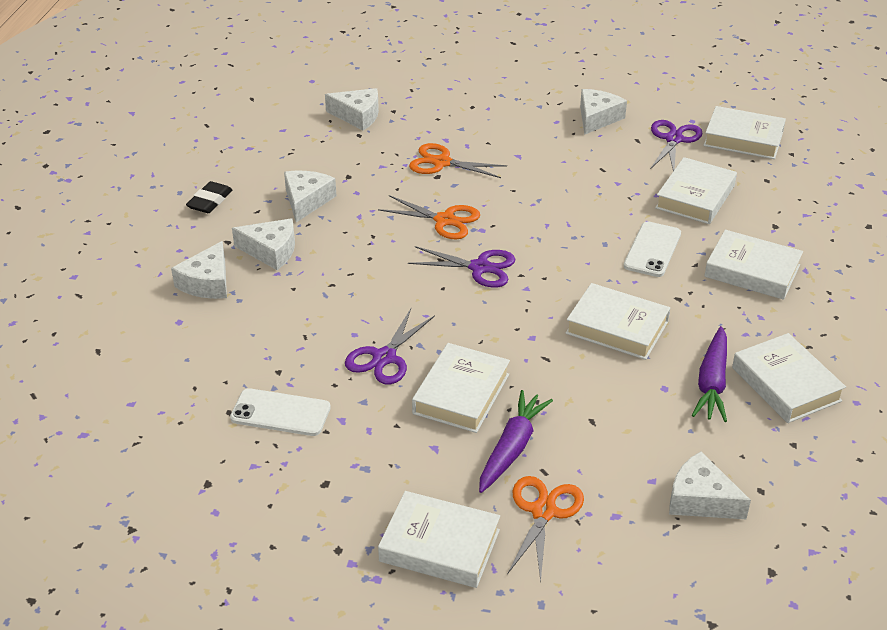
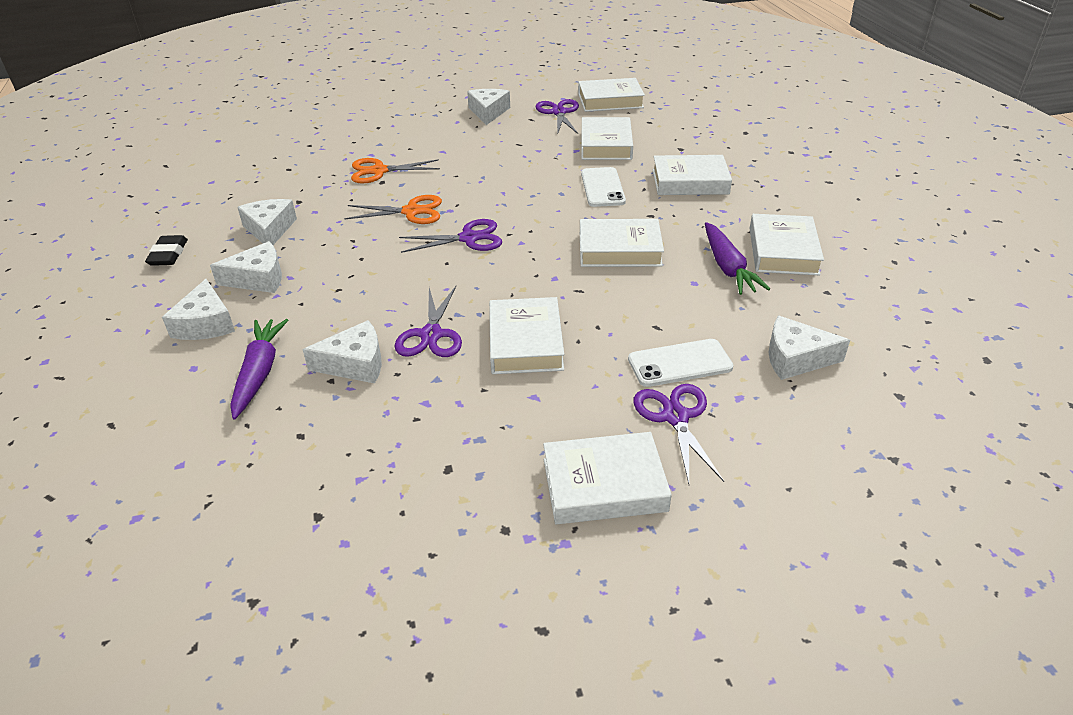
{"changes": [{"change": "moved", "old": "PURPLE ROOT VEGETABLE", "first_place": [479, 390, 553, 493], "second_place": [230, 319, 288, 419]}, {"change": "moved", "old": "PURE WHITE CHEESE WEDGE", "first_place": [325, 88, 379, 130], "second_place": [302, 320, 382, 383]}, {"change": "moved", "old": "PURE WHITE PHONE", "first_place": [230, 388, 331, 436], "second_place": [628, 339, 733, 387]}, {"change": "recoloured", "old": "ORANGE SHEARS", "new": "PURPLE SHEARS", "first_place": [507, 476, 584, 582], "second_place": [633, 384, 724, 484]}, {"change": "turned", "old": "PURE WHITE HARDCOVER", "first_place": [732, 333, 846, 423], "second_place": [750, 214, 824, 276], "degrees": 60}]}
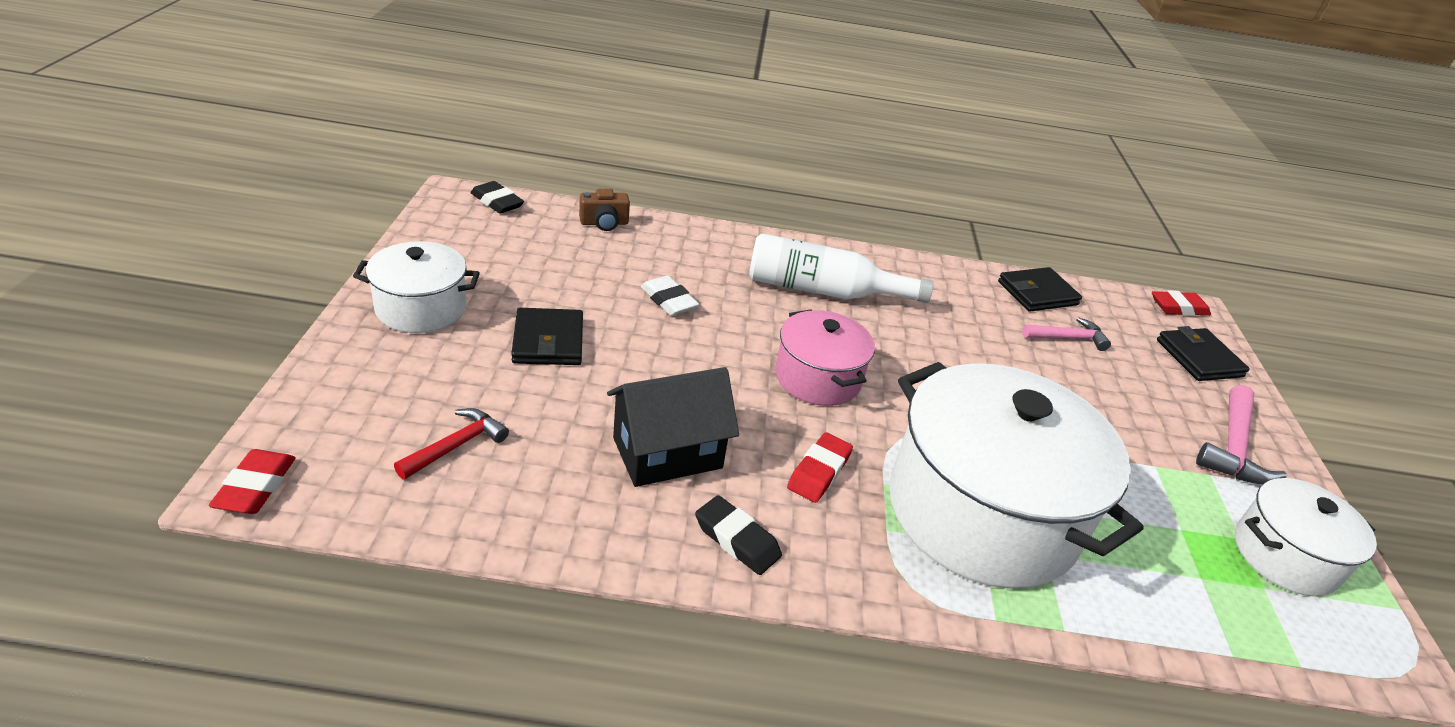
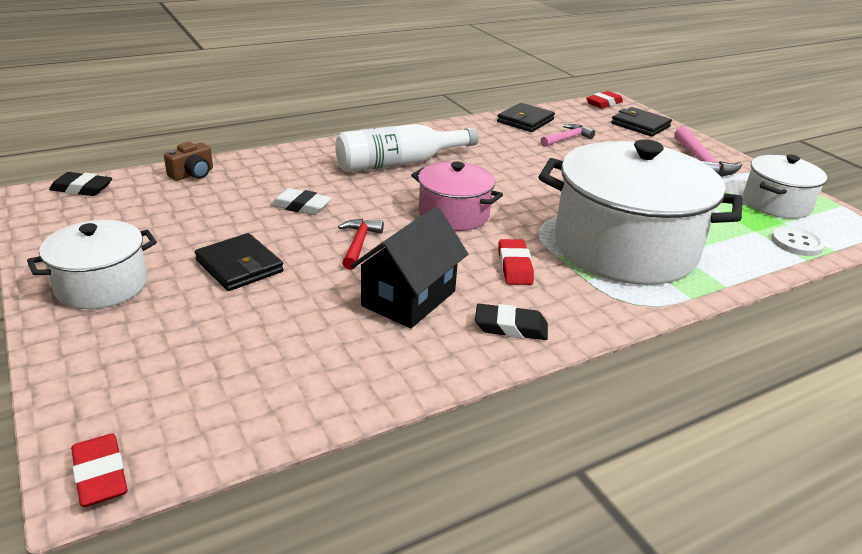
{"changes": [{"change": "moved", "old": "SCARLET CLAW HAMMER", "first_place": [394, 408, 509, 480], "second_place": [338, 219, 384, 270]}, {"change": "added", "new": "PURE WHITE SEWING BUTTON", "second_place": [771, 226, 825, 256]}]}
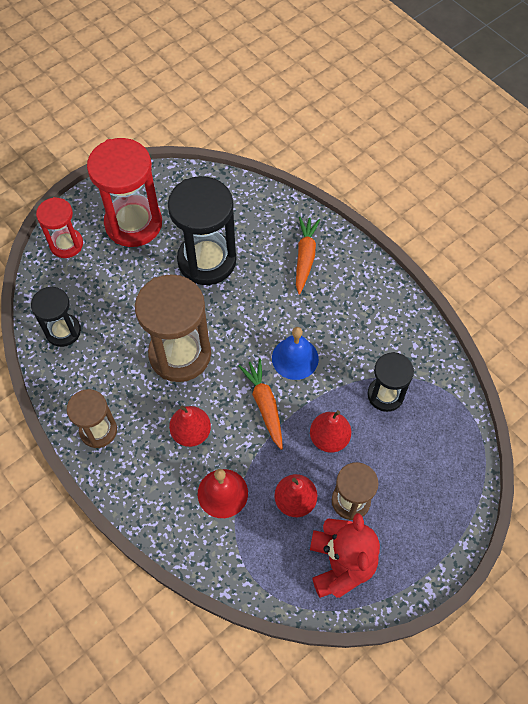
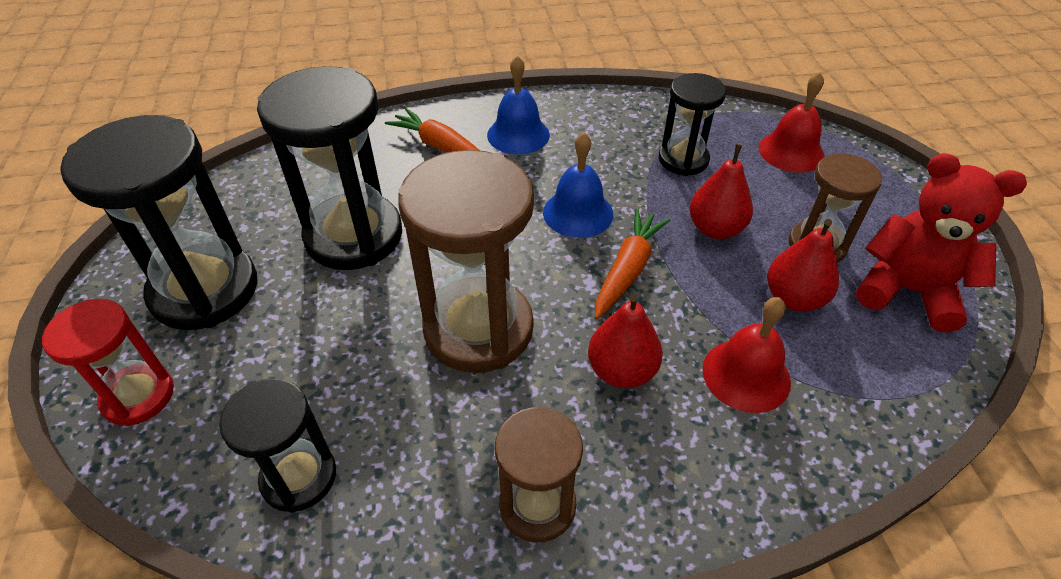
{"changes": [{"change": "recoloured", "old": "SCARLET SAND TIMER", "new": "JET-BLACK SAND TIMER", "first_place": [87, 138, 162, 247], "second_place": [60, 115, 258, 330]}, {"change": "added", "new": "BLUE BELL", "second_place": [487, 56, 550, 154]}, {"change": "turned", "old": "ORANGE ROOT VEGETABLE", "first_place": [238, 358, 283, 450], "second_place": [595, 208, 670, 319], "degrees": 105}, {"change": "added", "new": "SCARLET BELL", "second_place": [758, 72, 825, 173]}]}
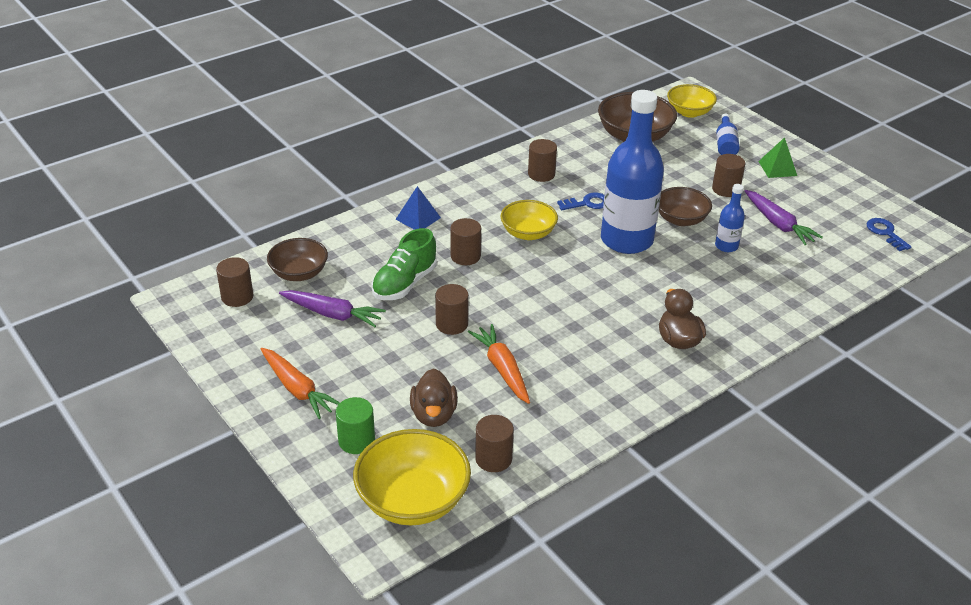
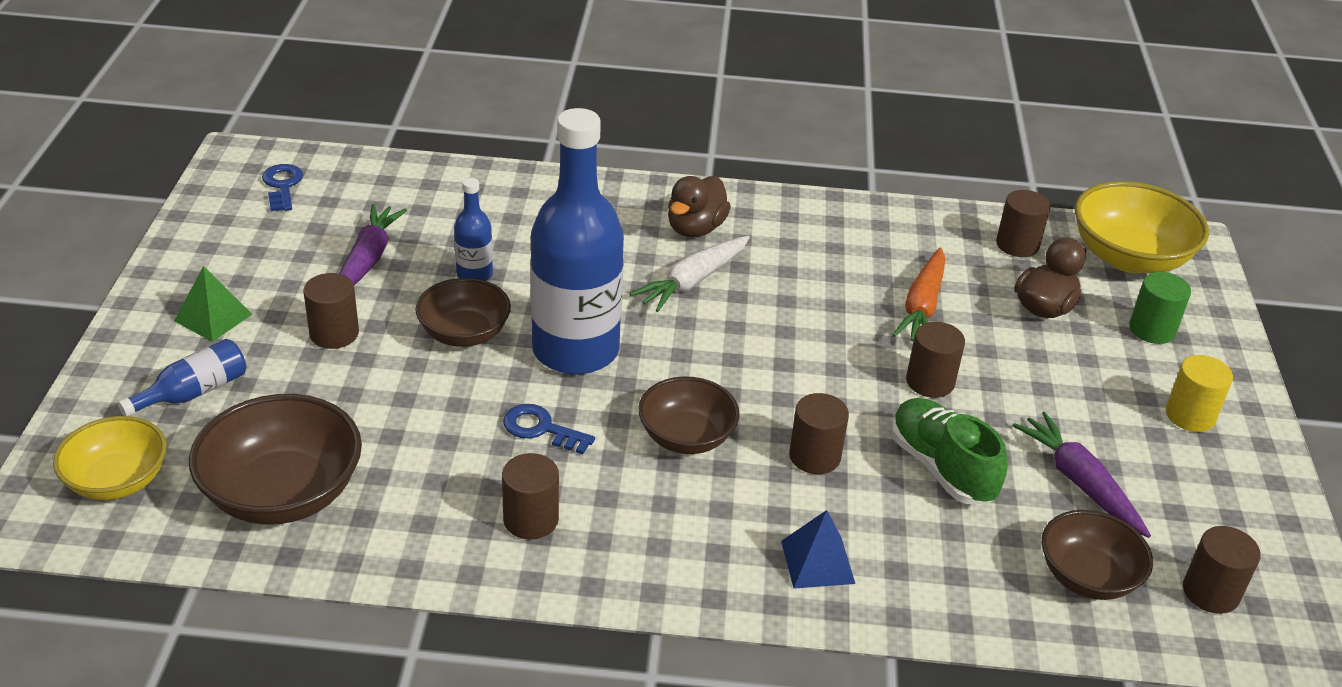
{"changes": [{"change": "turned", "old": "BLUE KEY", "first_place": [867, 218, 912, 251], "second_place": [262, 164, 303, 211], "degrees": 150}, {"change": "added", "new": "PURE WHITE ROOT VEGETABLE", "second_place": [630, 236, 750, 312]}, {"change": "recoloured", "old": "YELLOW DEEP DISH", "new": "DARK BROWN DEEP DISH", "first_place": [501, 200, 558, 240], "second_place": [638, 376, 740, 454]}, {"change": "turned", "old": "LEAF-GREEN SNEAKER", "first_place": [371, 228, 437, 300], "second_place": [891, 398, 1008, 504], "degrees": -105}, {"change": "replaced", "old": "ORANGE ROOT VEGETABLE", "new": "YELLOW CYLINDER", "first_place": [261, 348, 340, 419], "second_place": [1166, 355, 1233, 432]}]}
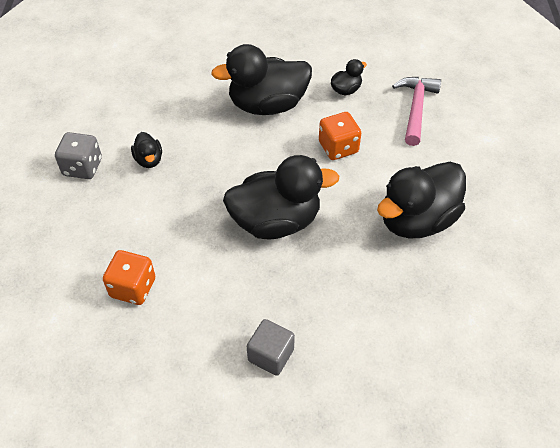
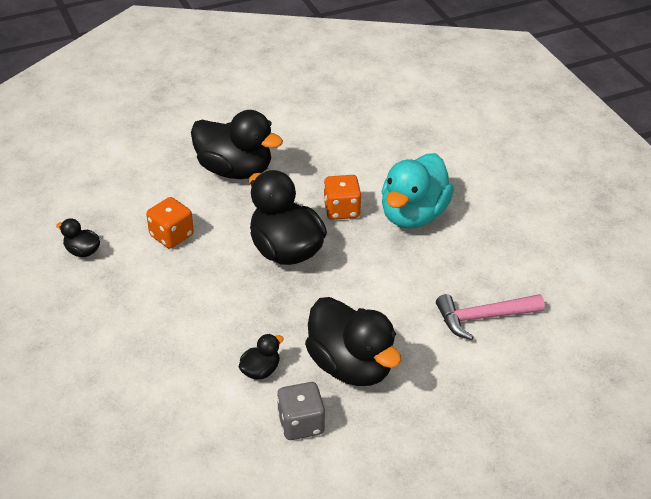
{"changes": [{"change": "moved", "old": "JET-BLACK RUBBER DUCK", "first_place": [211, 44, 312, 115], "second_place": [305, 297, 401, 386]}, {"change": "moved", "old": "ORANGE DICE", "first_place": [103, 250, 155, 305], "second_place": [324, 175, 362, 220]}, {"change": "replaced", "old": "GRAY CUBE", "new": "TURQUOISE RUBBER DUCK", "first_place": [247, 319, 295, 376], "second_place": [382, 153, 454, 229]}, {"change": "moved", "old": "PINK CLAW HAMMER", "first_place": [392, 77, 441, 146], "second_place": [436, 294, 545, 340]}]}
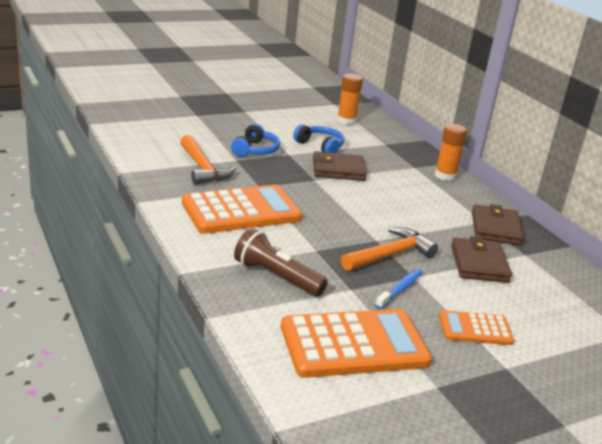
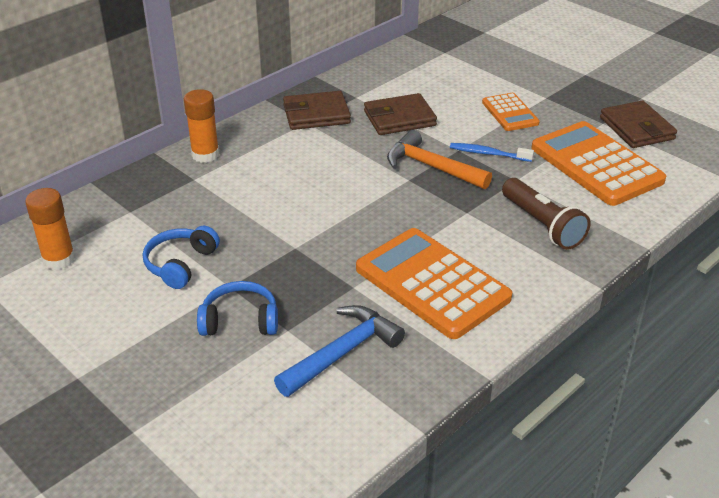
{"changes": [{"change": "recoloured", "old": "ORANGE CLAW HAMMER", "new": "BLUE CLAW HAMMER", "first_place": [180, 135, 236, 185], "second_place": [274, 305, 405, 397]}, {"change": "turned", "old": "DARK BROWN TORCH", "first_place": [234, 228, 328, 296], "second_place": [502, 178, 590, 250], "degrees": -45}, {"change": "moved", "old": "DARK BROWN WALLET", "first_place": [313, 151, 367, 181], "second_place": [600, 101, 677, 148]}]}
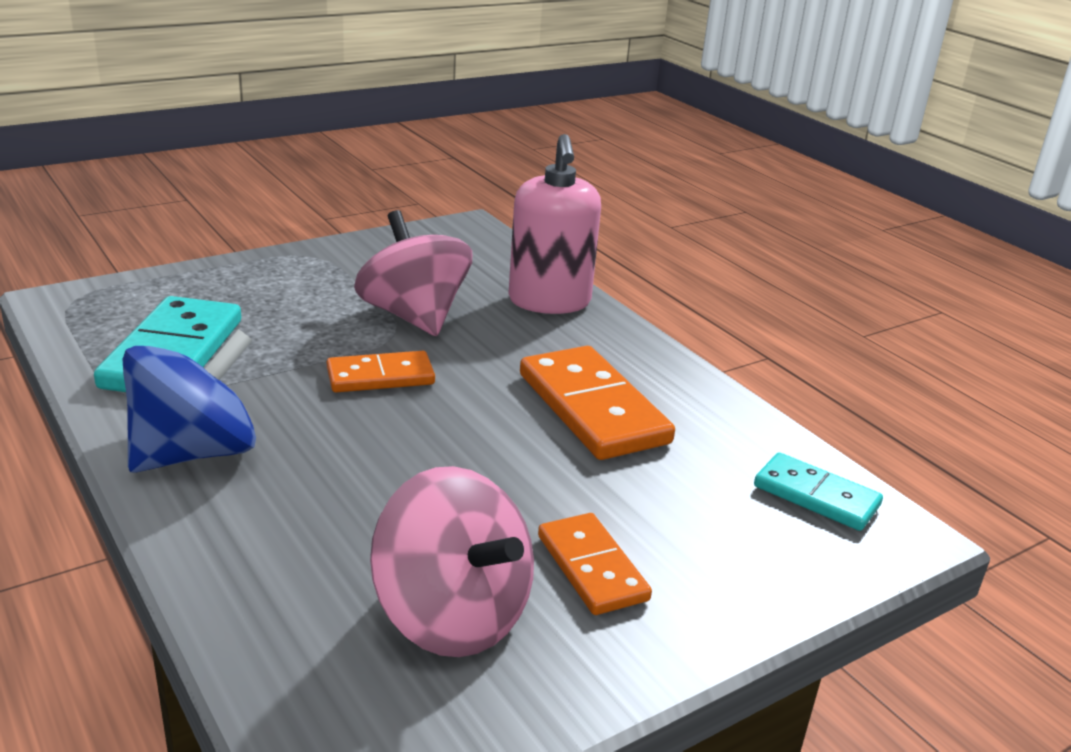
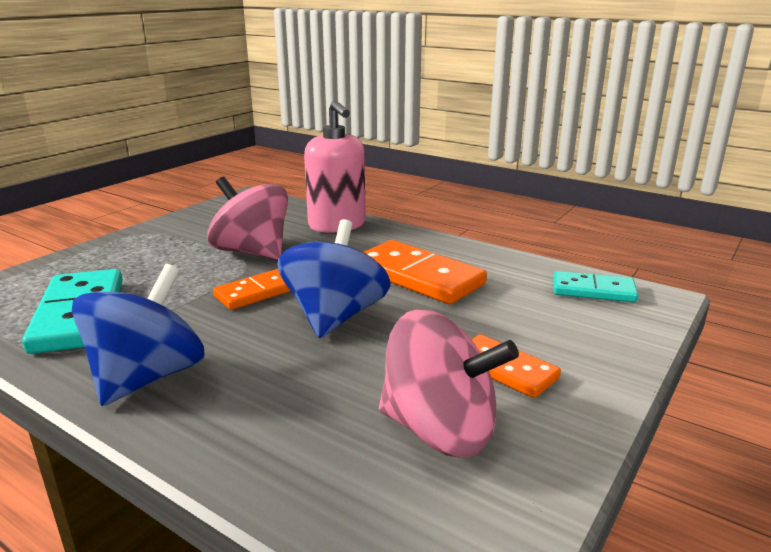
{"changes": [{"change": "added", "new": "BLUE TOY TOP", "second_place": [278, 219, 390, 338]}]}
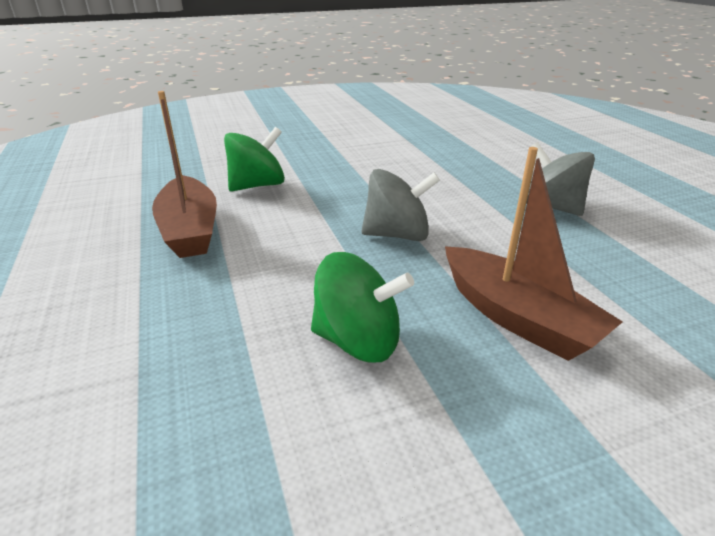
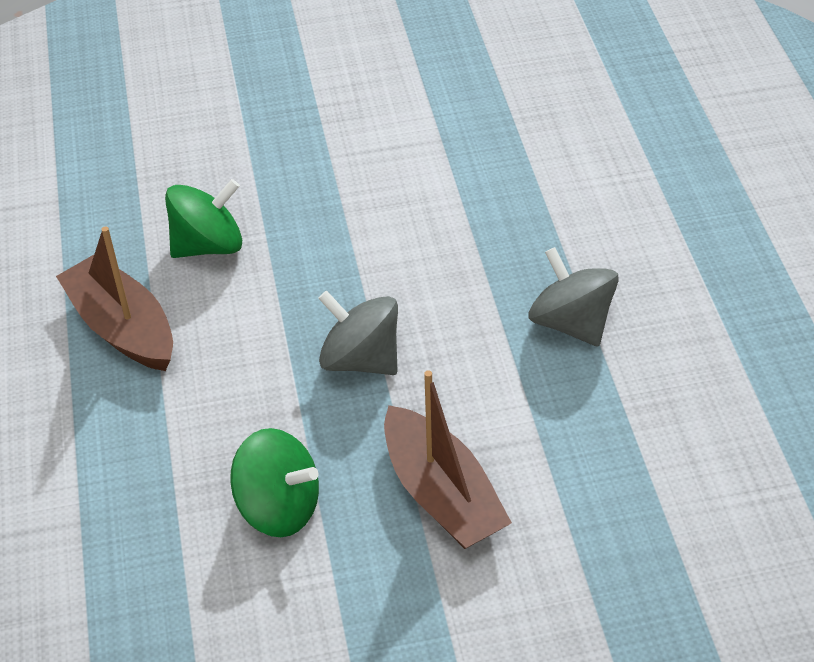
{"changes": [{"change": "turned", "old": "DARK BROWN TOY BOAT", "first_place": [152, 91, 217, 258], "second_place": [56, 226, 173, 371], "degrees": 150}, {"change": "turned", "old": "GRAY TOY TOP", "first_place": [361, 169, 440, 241], "second_place": [318, 290, 398, 375], "degrees": -150}]}
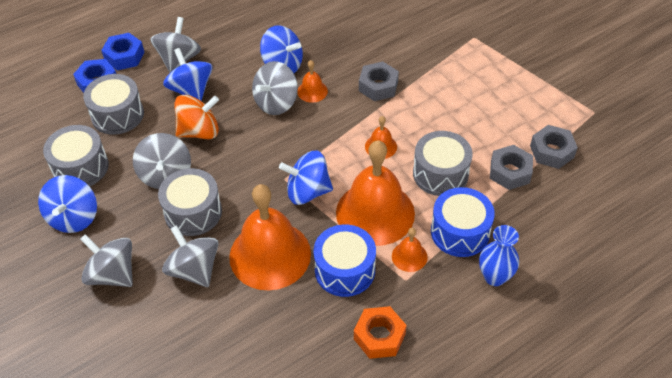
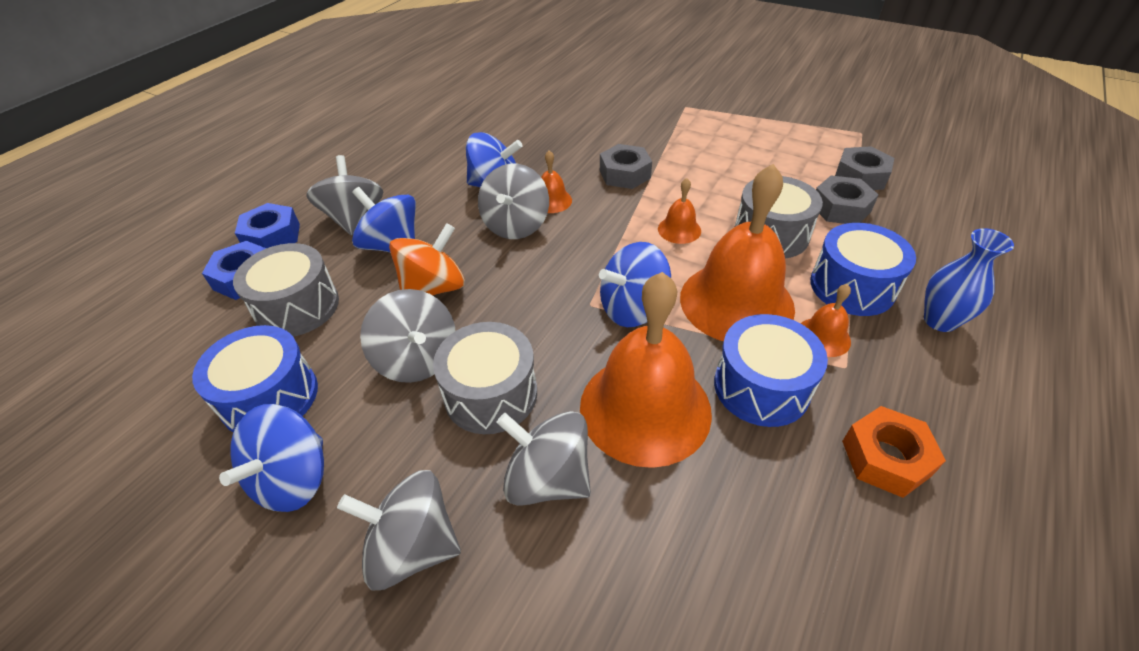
{"changes": [{"change": "recoloured", "old": "GRAY SNARE DRUM", "new": "BLUE SNARE DRUM", "first_place": [43, 125, 109, 186], "second_place": [192, 325, 318, 432]}, {"change": "turned", "old": "BLUE TOY TOP", "first_place": [38, 175, 97, 233], "second_place": [219, 404, 324, 512], "degrees": 45}]}
